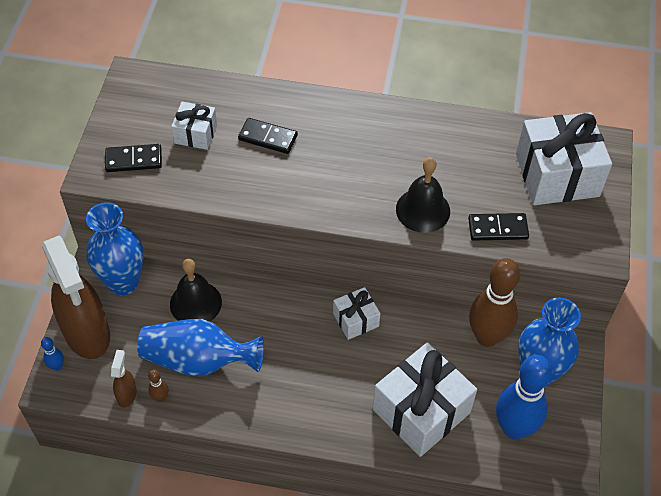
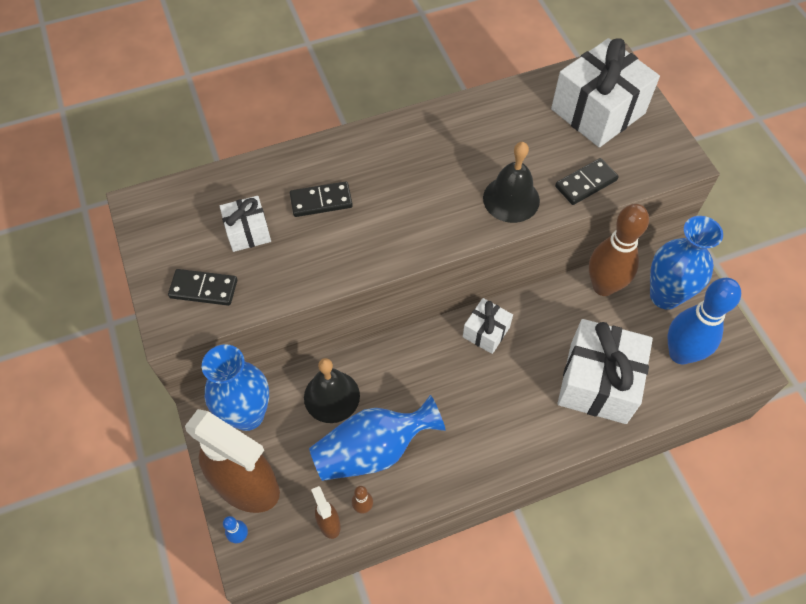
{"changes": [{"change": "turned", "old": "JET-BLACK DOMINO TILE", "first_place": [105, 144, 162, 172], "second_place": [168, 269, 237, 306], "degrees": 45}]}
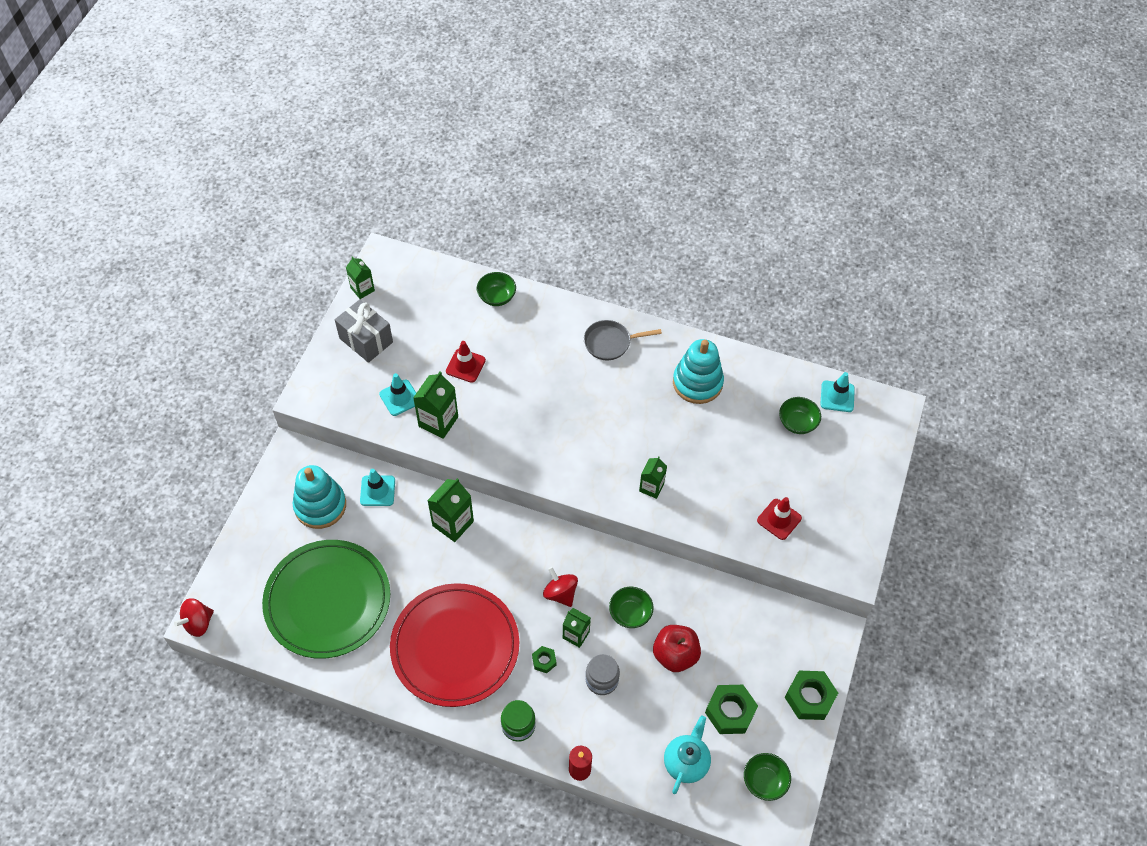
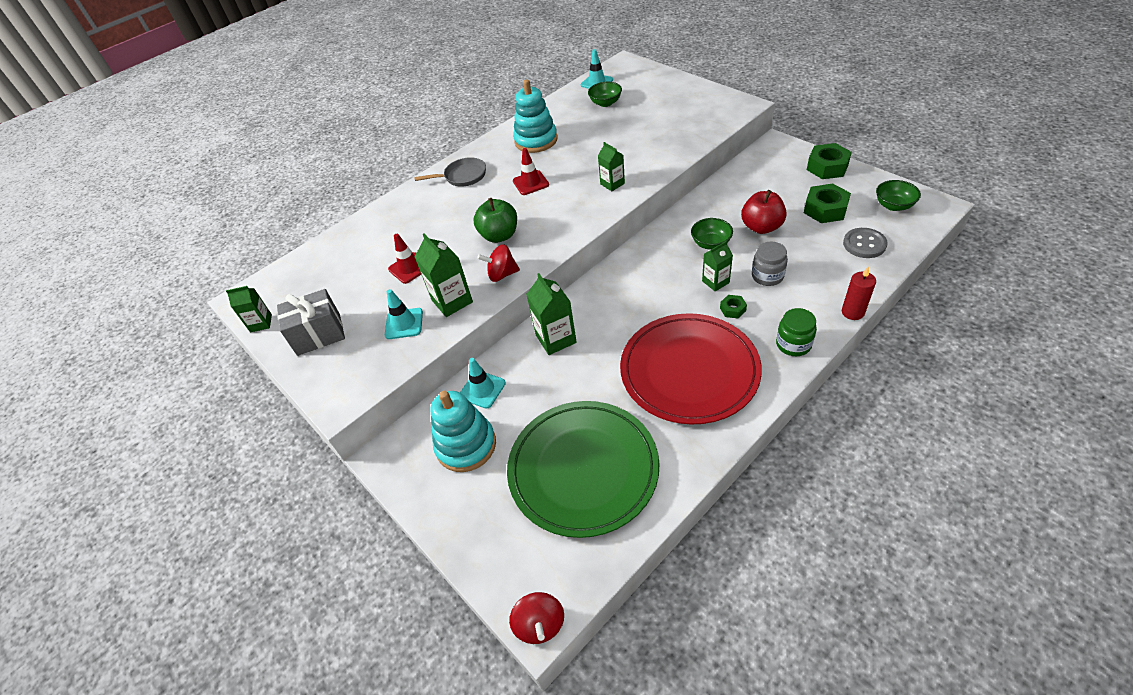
{"changes": [{"change": "turned", "old": "GRAY PAN", "first_place": [584, 320, 662, 360], "second_place": [414, 157, 486, 187], "degrees": -120}, {"change": "added", "new": "LEAF-GREEN APPLE FRUIT", "second_place": [473, 198, 517, 243]}, {"change": "moved", "old": "SCARLET TOY TOP", "first_place": [543, 567, 578, 607], "second_place": [477, 244, 520, 282]}, {"change": "moved", "old": "SCARLET TRAFFIC CONE", "first_place": [757, 497, 802, 540], "second_place": [513, 148, 549, 195]}, {"change": "replaced", "old": "TURQUOISE TEA POT", "new": "GRAY SEWING BUTTON", "first_place": [664, 715, 711, 794], "second_place": [843, 228, 888, 258]}, {"change": "removed", "old": "LEAF-GREEN DEEP DISH", "first_place": [477, 272, 516, 306]}]}
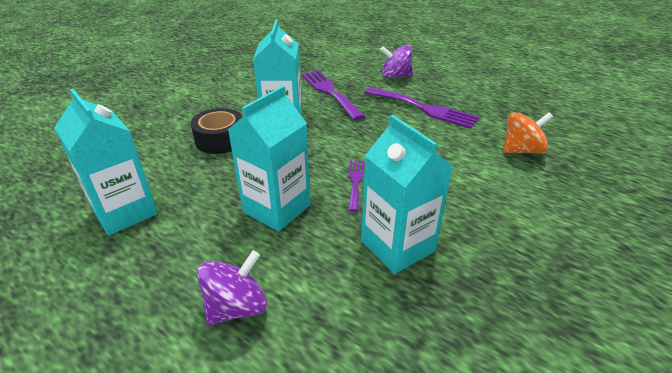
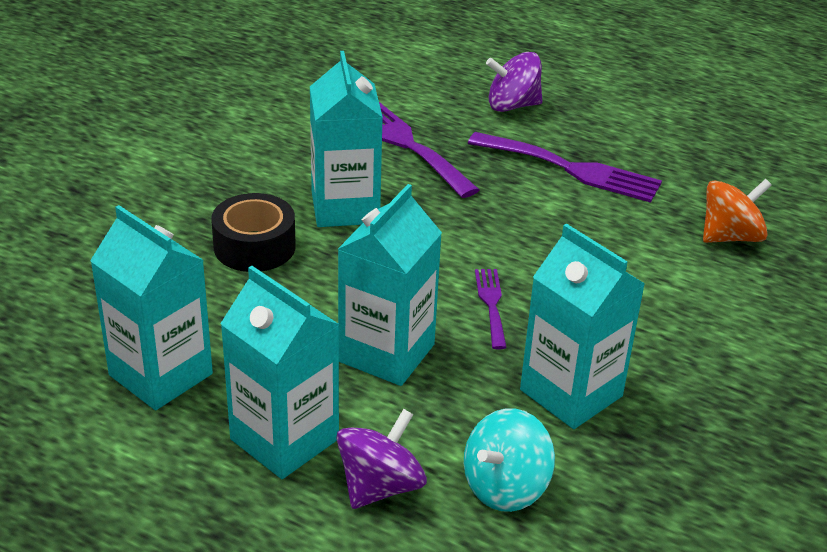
{"changes": [{"change": "added", "new": "TURQUOISE MILK CARTON", "second_place": [220, 266, 340, 479]}, {"change": "added", "new": "TURQUOISE TOY TOP", "second_place": [464, 408, 555, 512]}]}
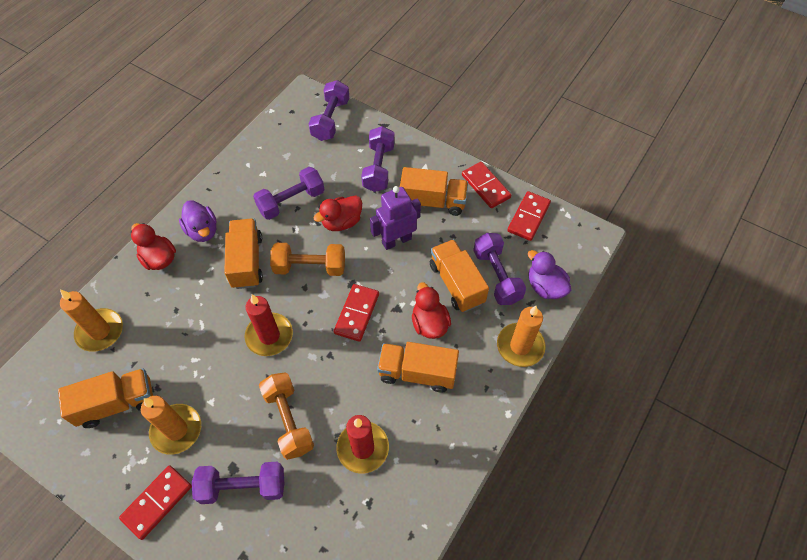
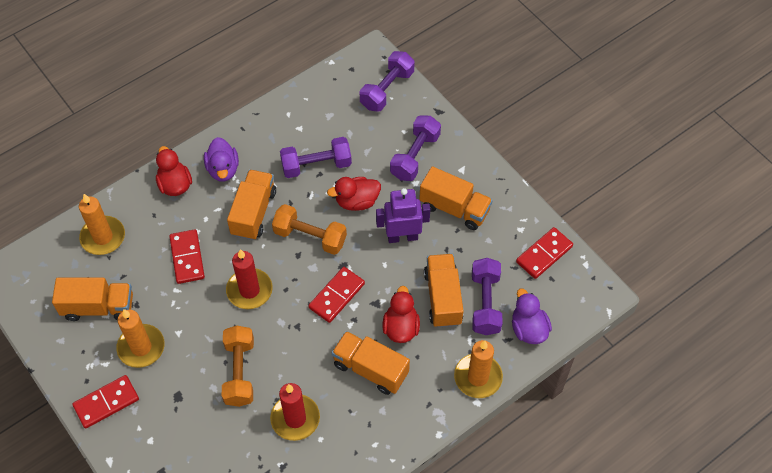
{"changes": [{"change": "moved", "old": "SCARLET DOMINO TILE", "first_place": [462, 162, 511, 208], "second_place": [169, 229, 205, 284]}, {"change": "removed", "old": "PURPLE HAND WEIGHT", "first_place": [192, 462, 284, 504]}]}
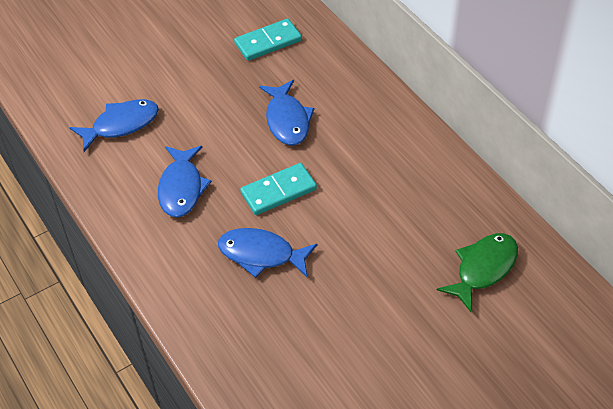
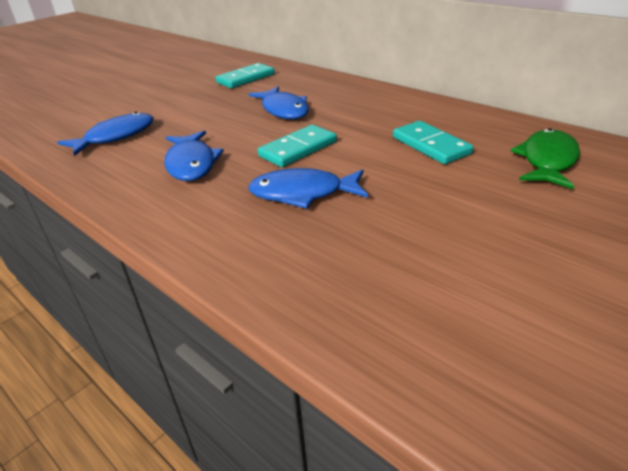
{"changes": [{"change": "added", "new": "TURQUOISE DOMINO TILE", "second_place": [393, 121, 473, 164]}]}
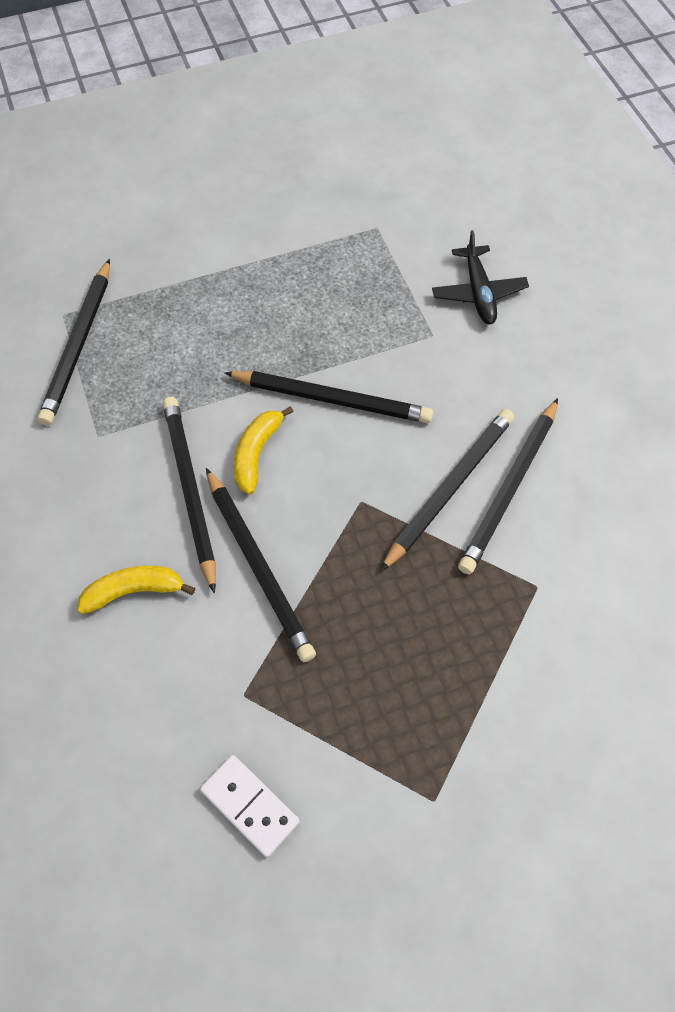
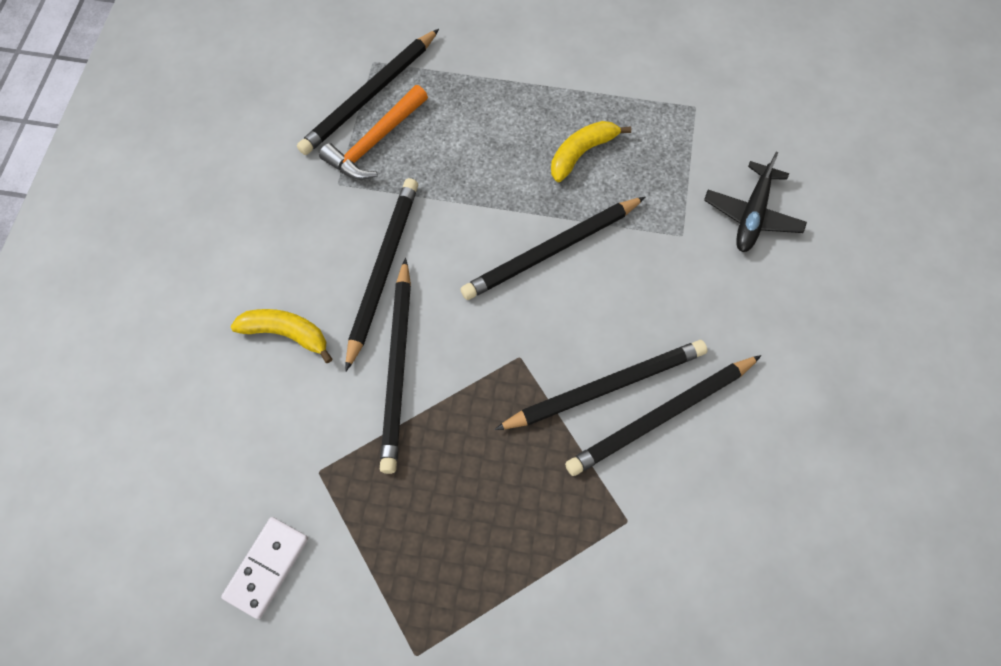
{"changes": [{"change": "turned", "old": "PURE WHITE DOMINO TILE", "first_place": [200, 755, 300, 858], "second_place": [221, 517, 308, 619], "degrees": 45}, {"change": "added", "new": "ORANGE CLAW HAMMER", "second_place": [319, 85, 428, 180]}, {"change": "turned", "old": "JET-BLACK LEAD PENCIL", "first_place": [224, 371, 433, 423], "second_place": [461, 197, 645, 300], "degrees": 105}, {"change": "moved", "old": "YELLOW TOY BANANA", "first_place": [233, 406, 294, 494], "second_place": [551, 121, 631, 182]}]}
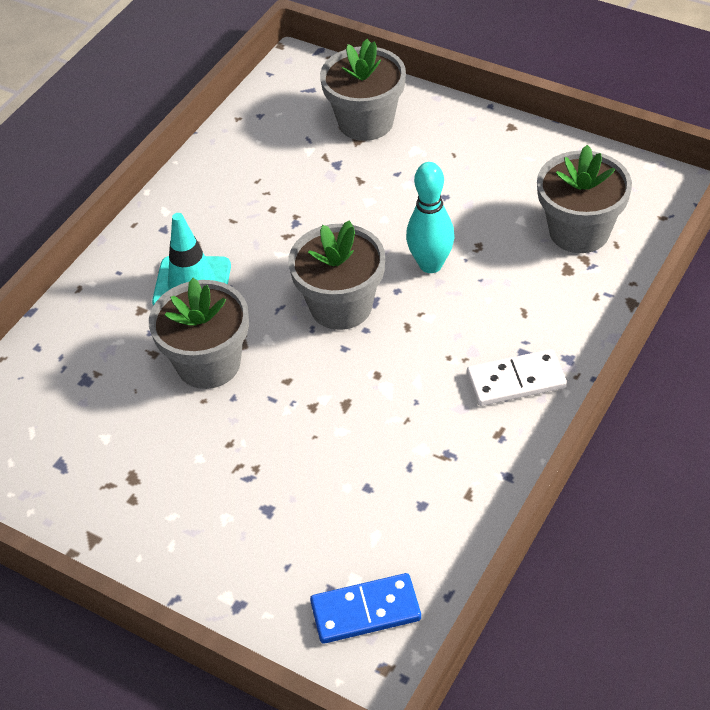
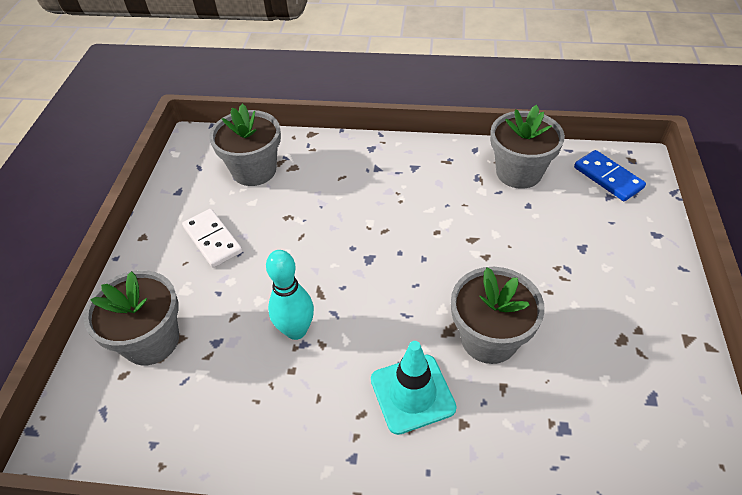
{"changes": [{"change": "moved", "old": "PURE WHITE DOMINO TILE", "first_place": [467, 349, 567, 406], "second_place": [182, 209, 242, 268]}, {"change": "moved", "old": "TURQUOISE BOWLING PIN", "first_place": [406, 162, 455, 273], "second_place": [266, 250, 314, 340]}, {"change": "moved", "old": "GRAY PLANT POT", "first_place": [288, 220, 385, 330], "second_place": [490, 105, 565, 189]}]}
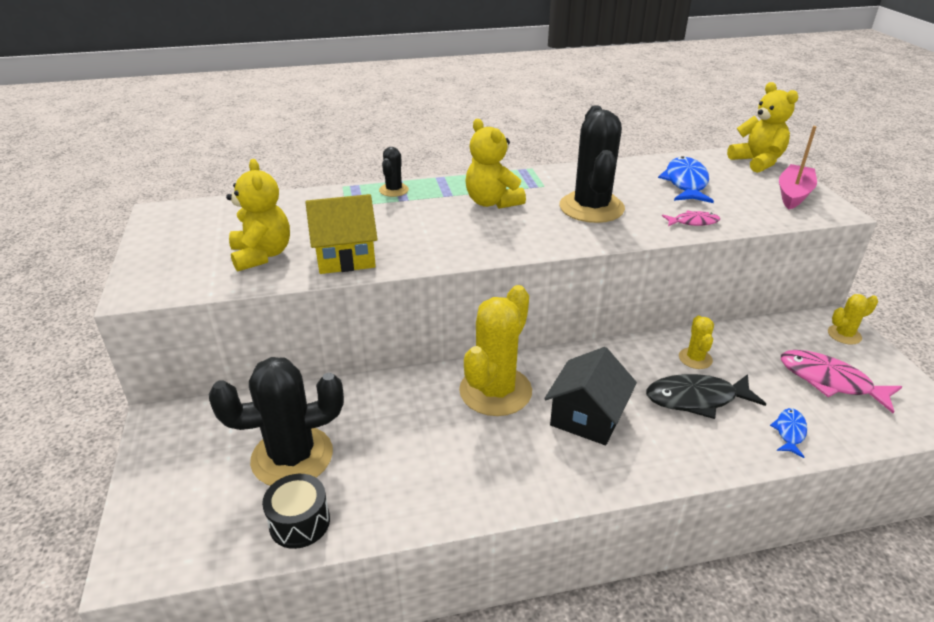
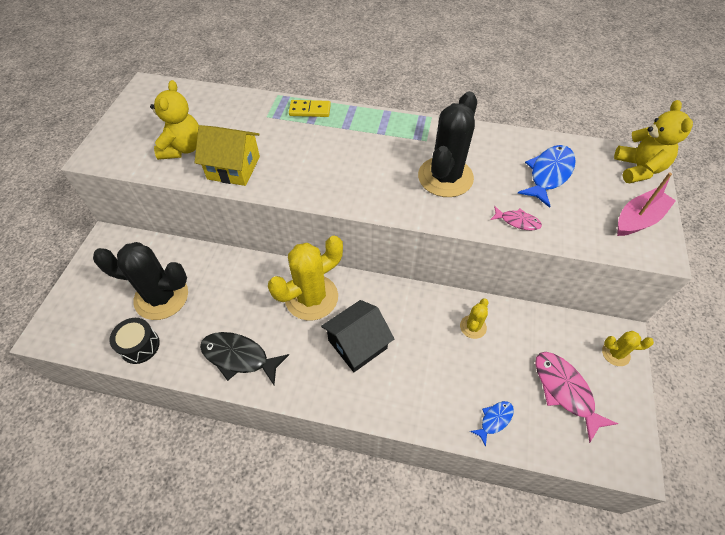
{"changes": [{"change": "moved", "old": "JET-BLACK TOY FISH", "first_place": [646, 374, 766, 419], "second_place": [200, 332, 289, 385]}, {"change": "replaced", "old": "JET-BLACK SAGUARO CACTUS", "new": "YELLOW DOMINO TILE", "first_place": [379, 147, 409, 197], "second_place": [289, 100, 331, 117]}, {"change": "removed", "old": "YELLOW TEDDY", "first_place": [465, 119, 526, 209]}]}
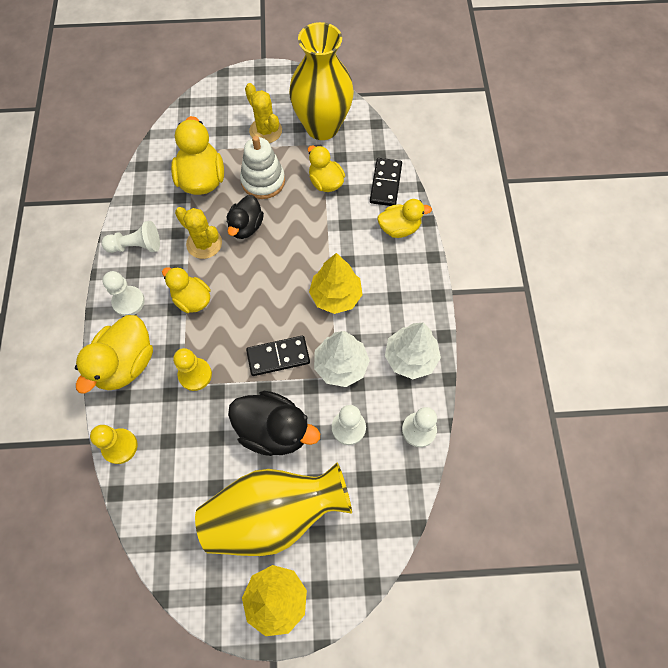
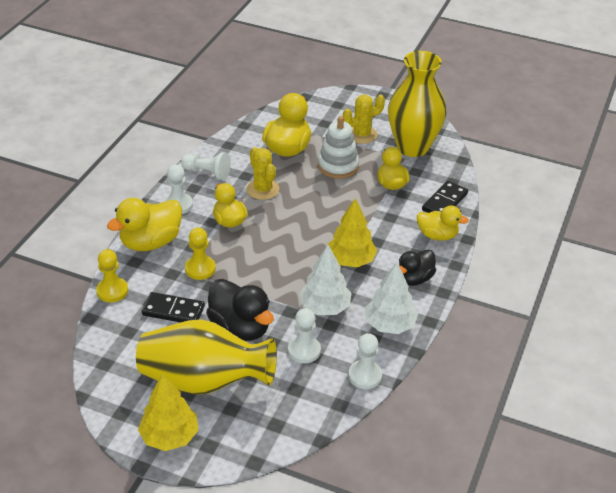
{"changes": [{"change": "moved", "old": "JET-BLACK DOMINO TILE", "first_place": [246, 336, 310, 376], "second_place": [142, 292, 205, 322]}, {"change": "turned", "old": "YELLOW SAGUARO CACTUS", "first_place": [245, 83, 282, 143], "second_place": [343, 95, 385, 144], "degrees": 75}, {"change": "moved", "old": "JET-BLACK RUBBER DUCK", "first_place": [227, 195, 264, 239], "second_place": [399, 249, 436, 286]}]}
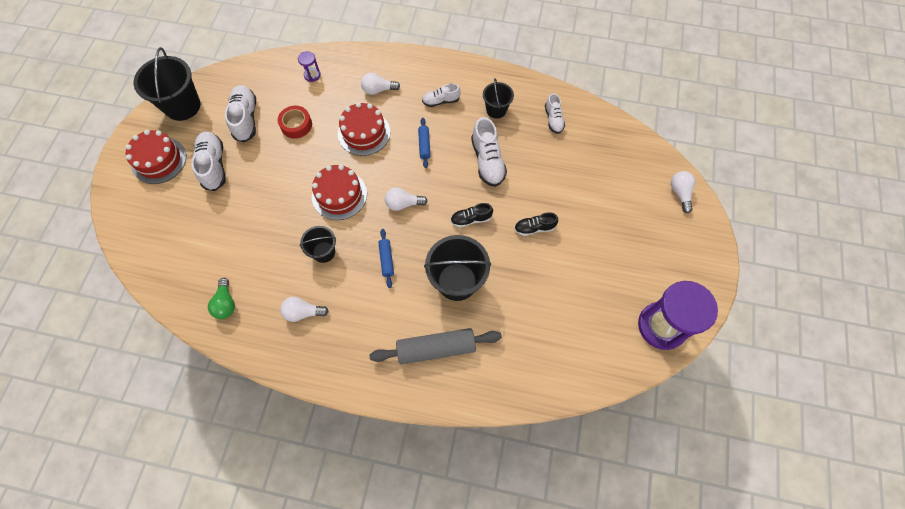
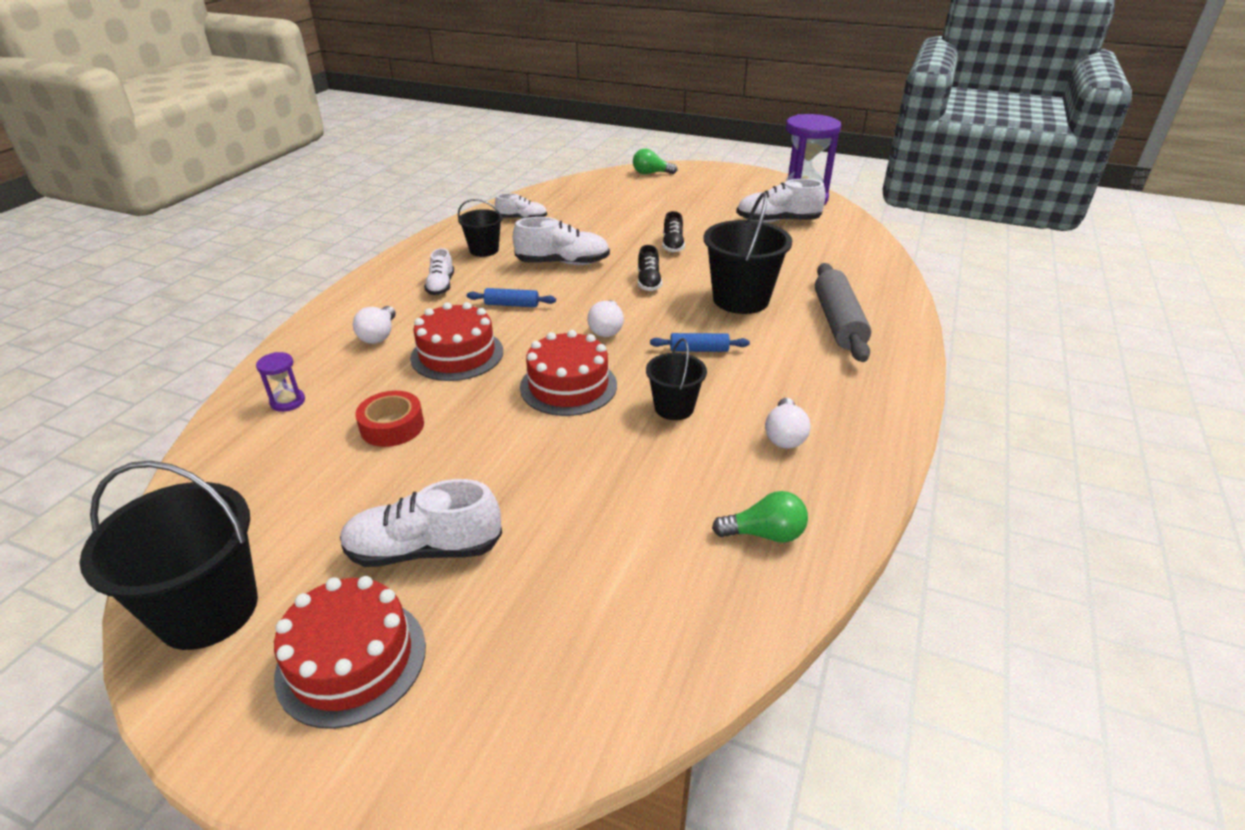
{"changes": [{"change": "recoloured", "old": "PURE WHITE BULB", "new": "LEAF-GREEN BULB", "first_place": [671, 171, 695, 213], "second_place": [633, 148, 678, 174]}, {"change": "moved", "old": "PURE WHITE SNEAKER", "first_place": [225, 85, 256, 143], "second_place": [736, 179, 826, 223]}]}
